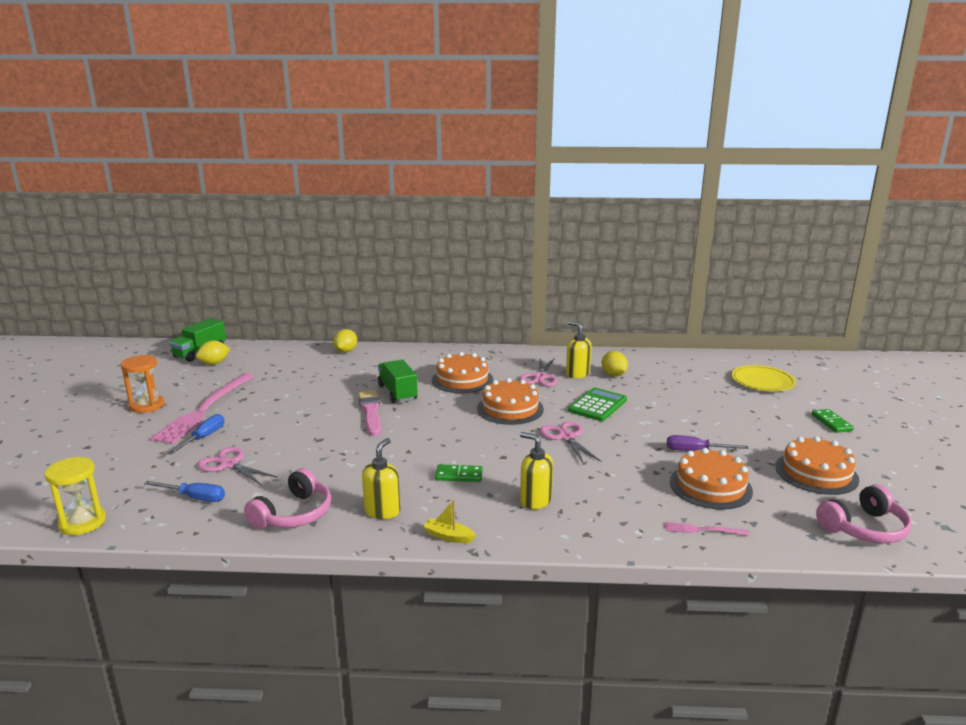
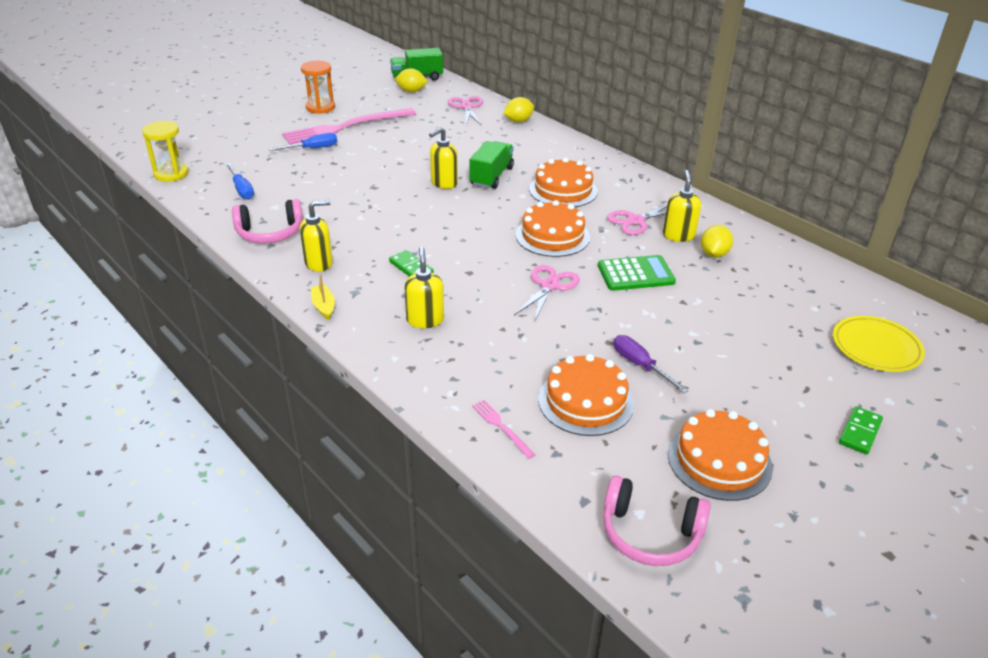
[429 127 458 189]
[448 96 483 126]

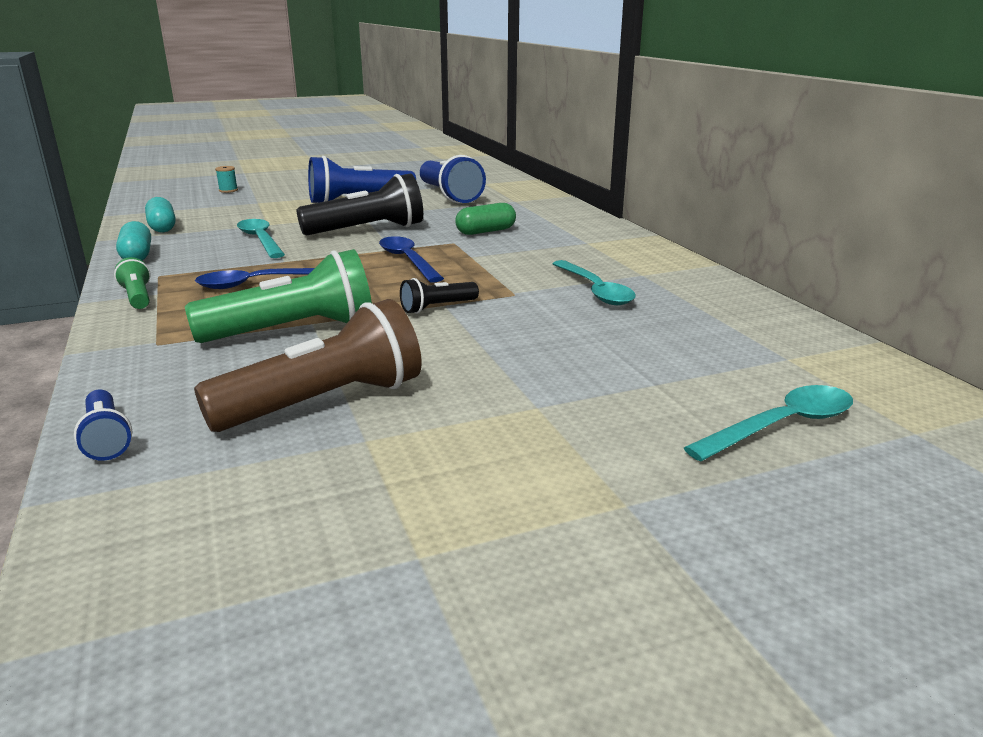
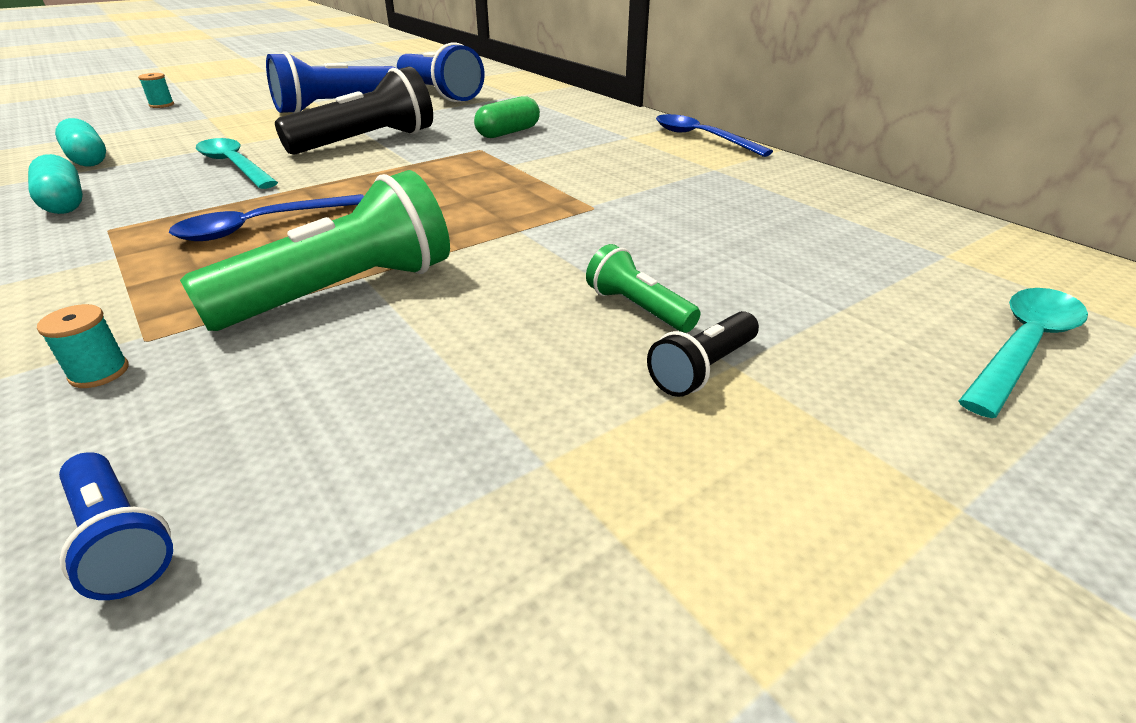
[656 114 773 157]
[586 244 701 333]
[553 260 636 305] (first image)
[647 311 759 397]
[194 299 422 432] (first image)
[37 304 128 388]

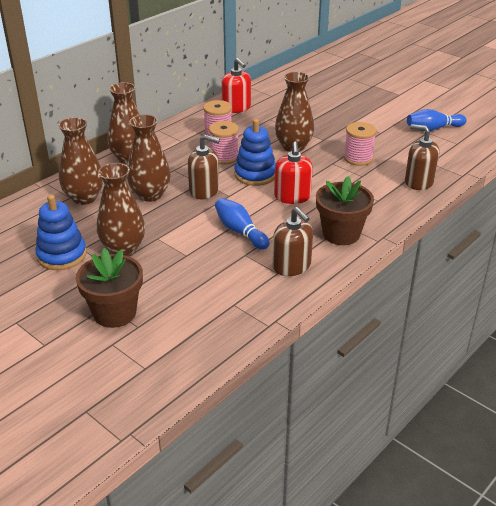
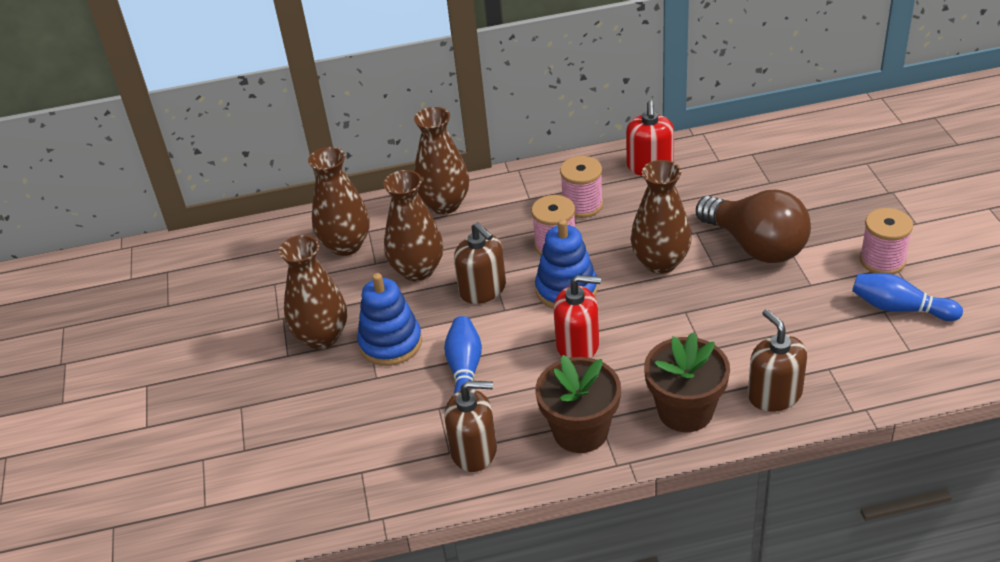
[860 208 913 274]
[553 275 601 358]
[357 273 422 366]
[444 381 497 472]
[644 332 730 432]
[696 190 811 263]

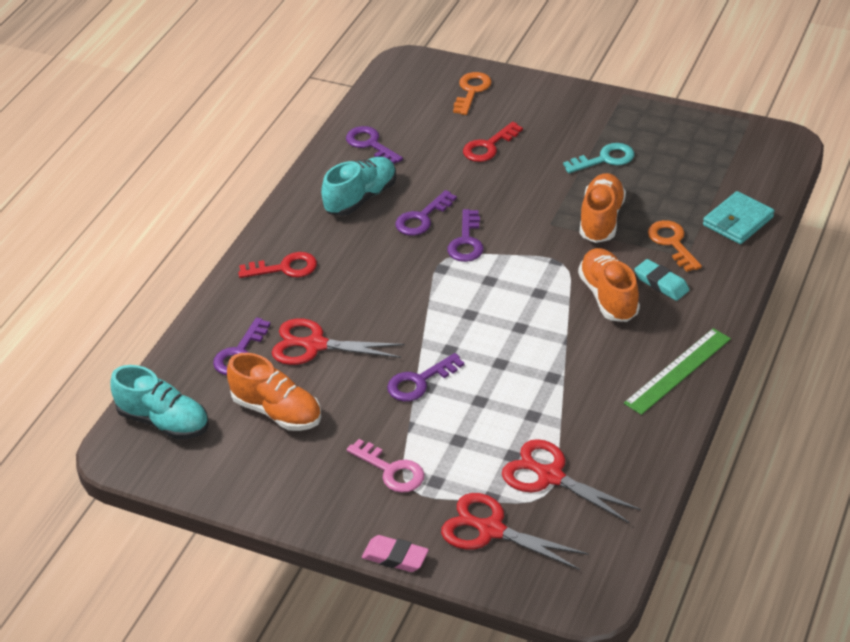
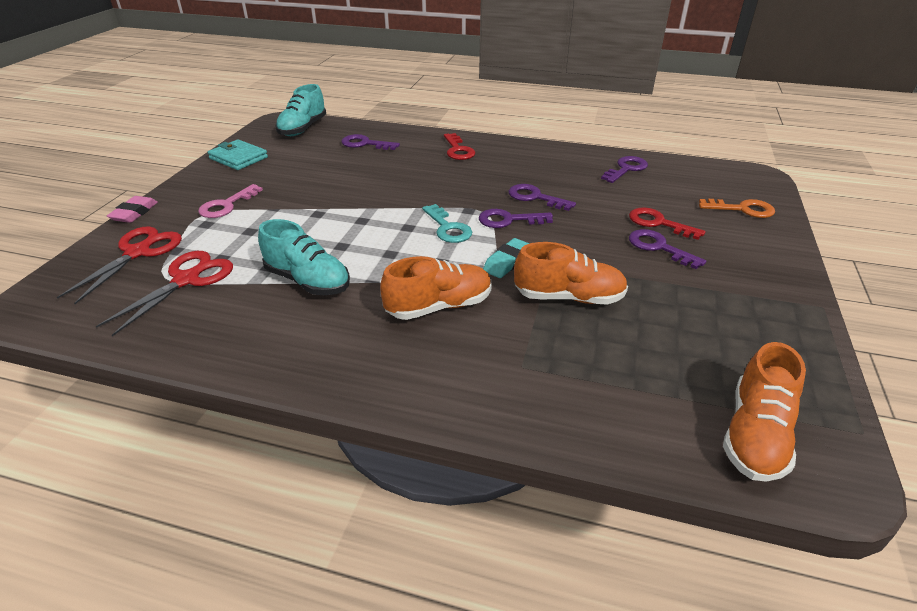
[422 204 472 243]
[258 219 350 295]
[208 139 268 170]
[648 220 702 272] (first image)
[483 238 530 278]
[272 318 405 365] (first image)
[624 328 731 415] (first image)
[723 342 806 482]
[629 229 706 269]

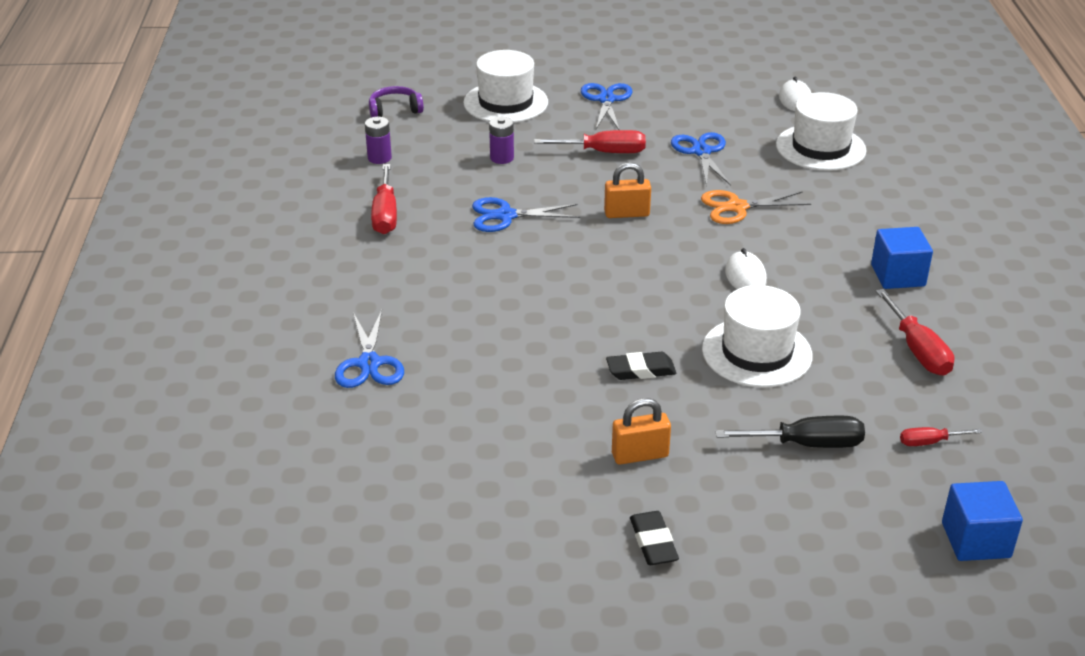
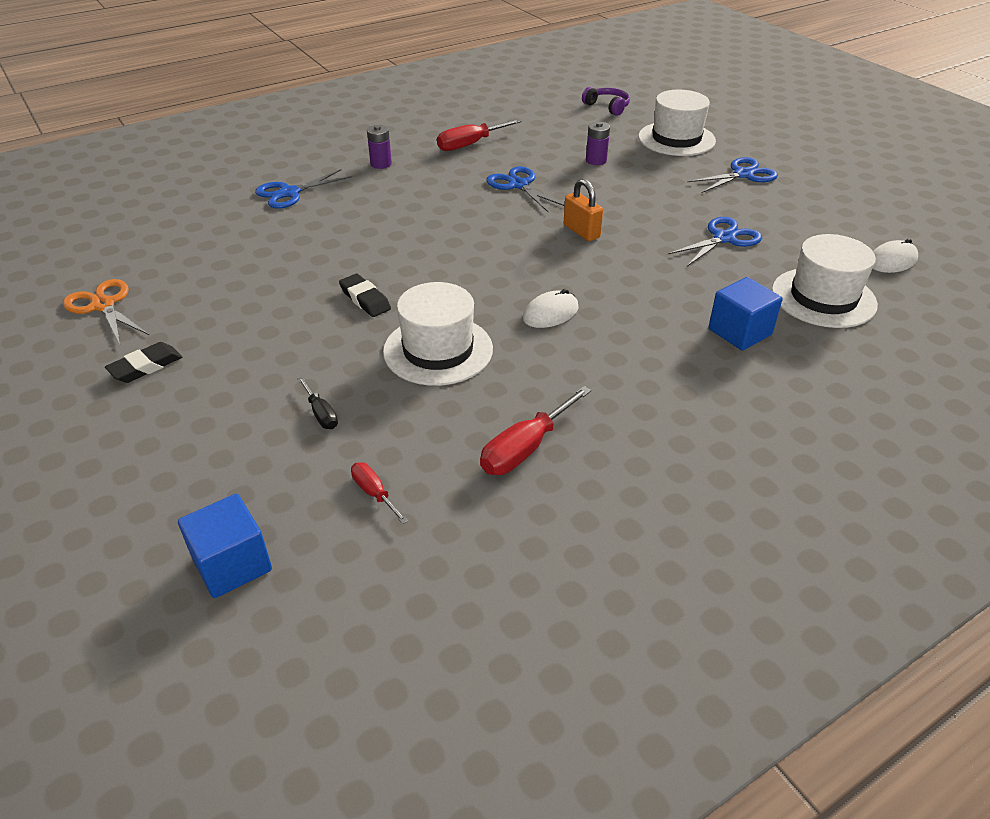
[367 125 392 169]
[534 130 646 153] (first image)
[63 279 149 344]
[708 277 783 350]
[612 398 671 465] (first image)
[297 377 338 429]

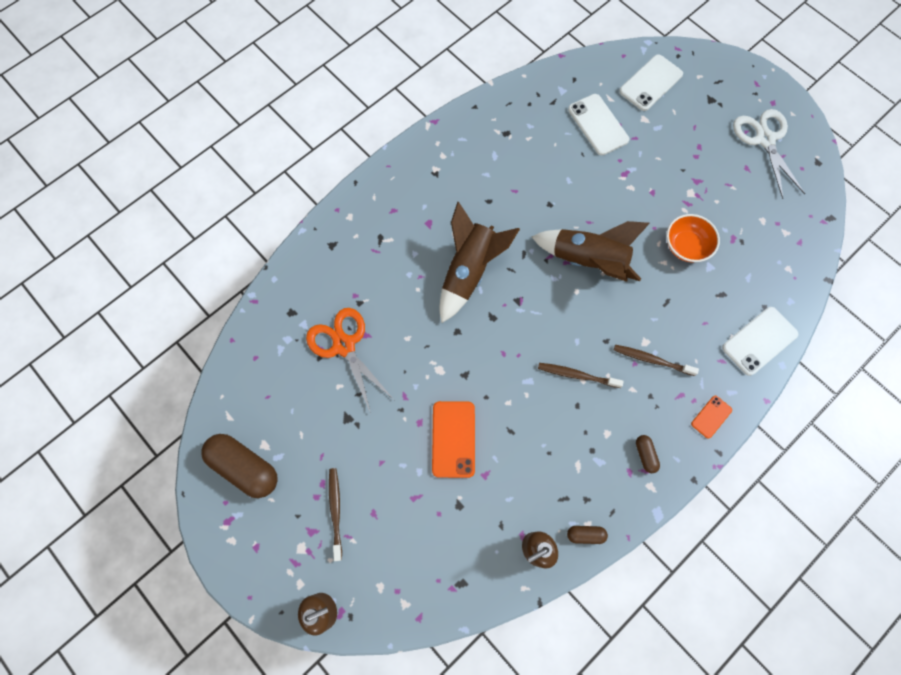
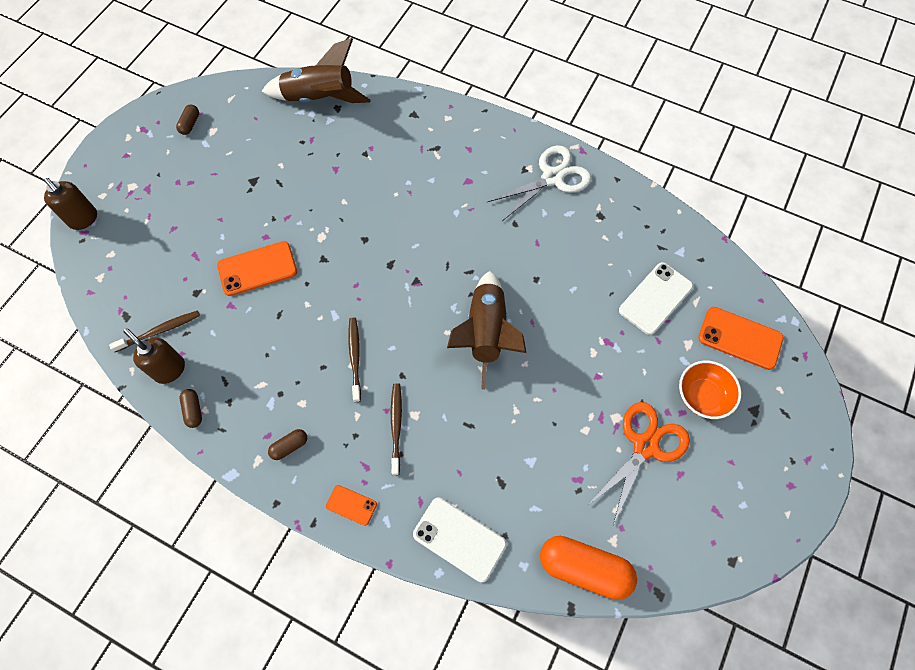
[698 307 784 370]
[487 145 591 221]
[262 38 371 103]
[679 361 741 419]
[588 402 690 525]
[176 105 199 135]
[109 310 200 352]
[540 536 637 600]

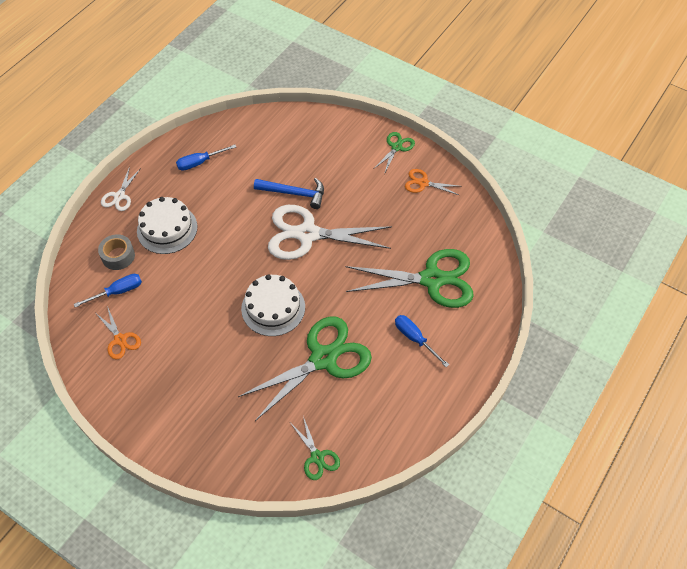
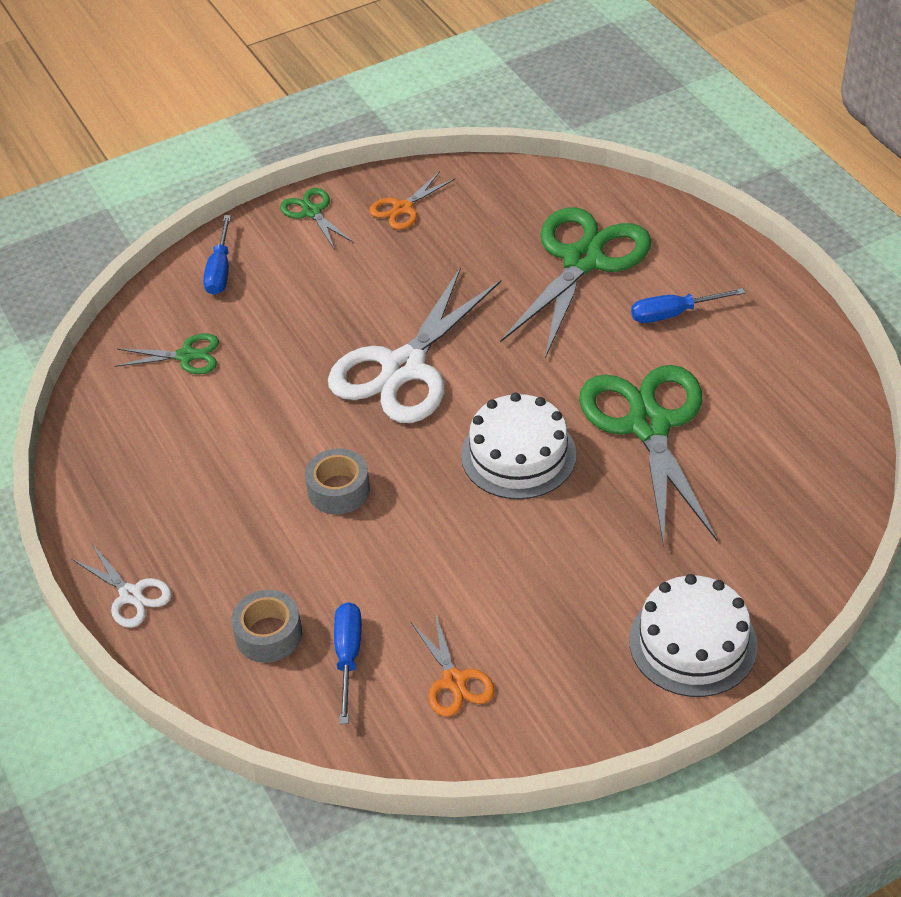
[203 215 231 295]
[254 178 324 209] (first image)
[629 574 758 697]
[410 612 495 717]
[115 333 219 374]
[305 448 370 515]

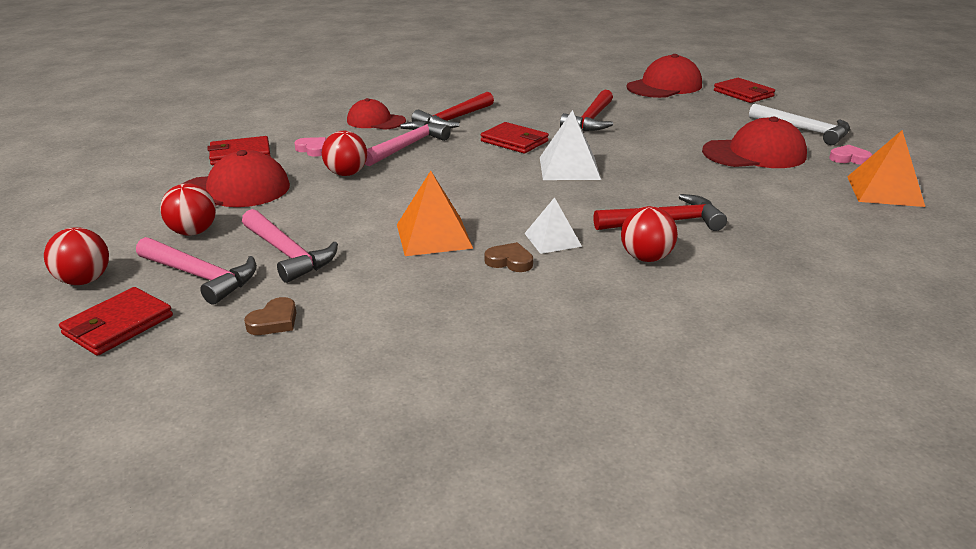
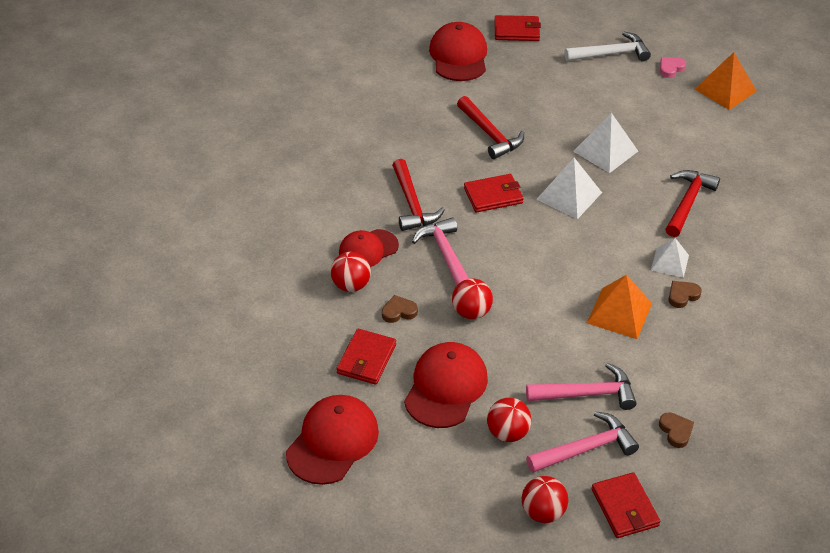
[286 395 379 485]
[382 295 418 323]
[331 252 371 292]
[573 113 638 173]

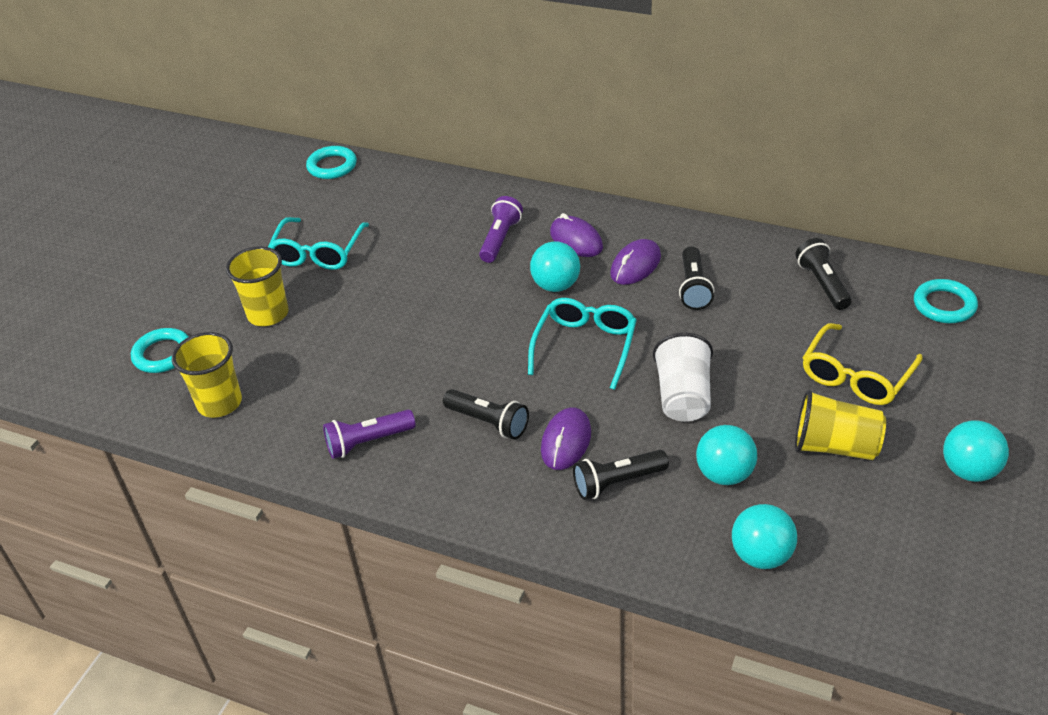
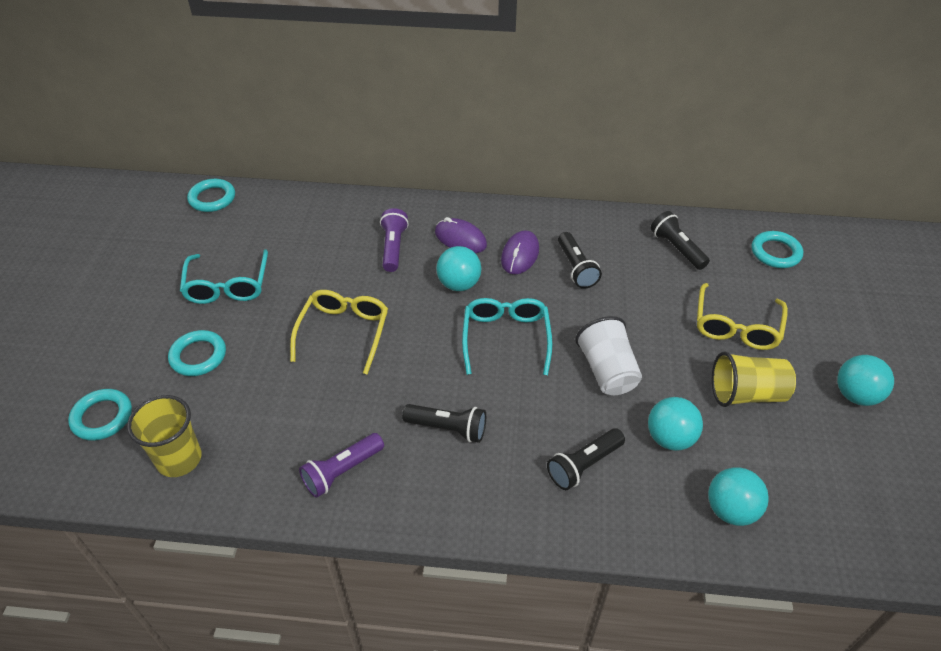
[168 330 226 376]
[541 407 591 470] (first image)
[290 290 388 374]

